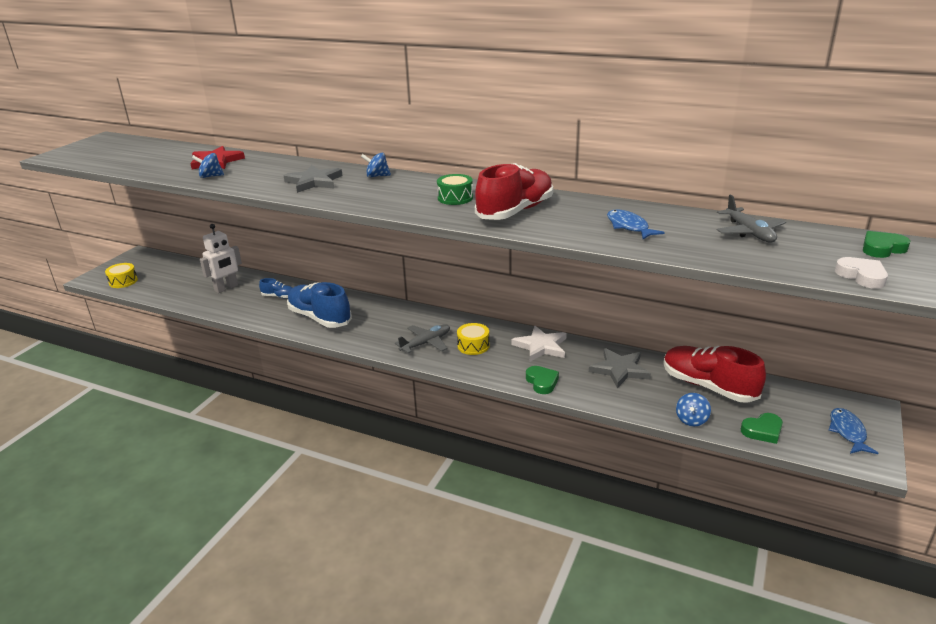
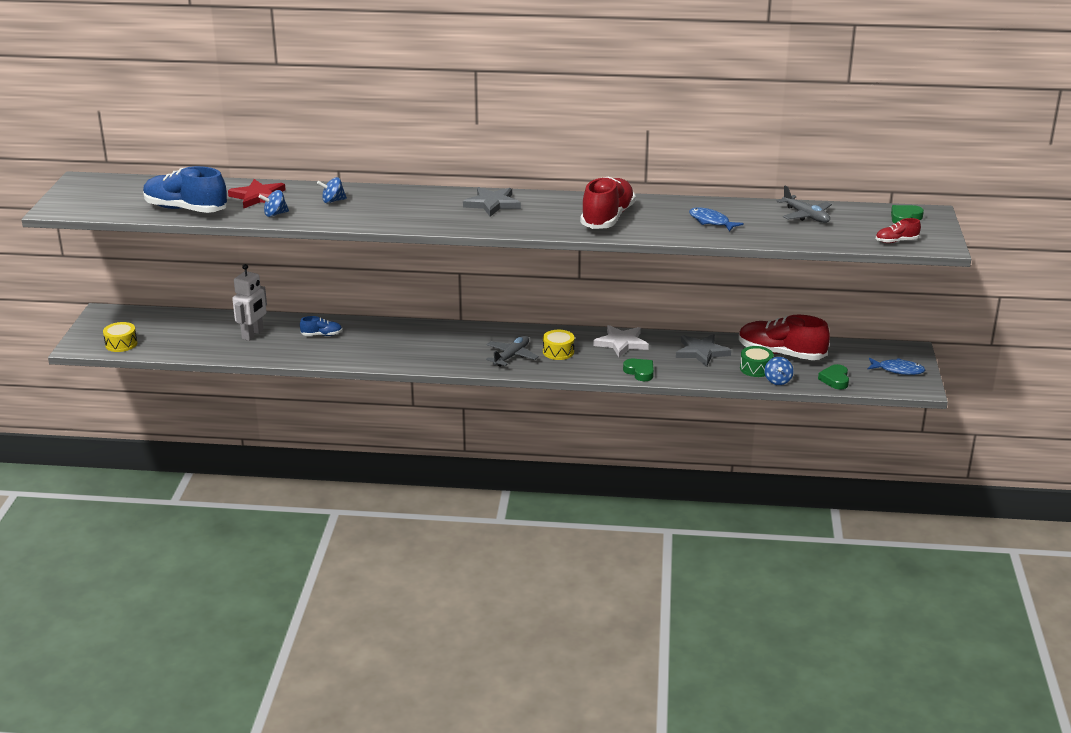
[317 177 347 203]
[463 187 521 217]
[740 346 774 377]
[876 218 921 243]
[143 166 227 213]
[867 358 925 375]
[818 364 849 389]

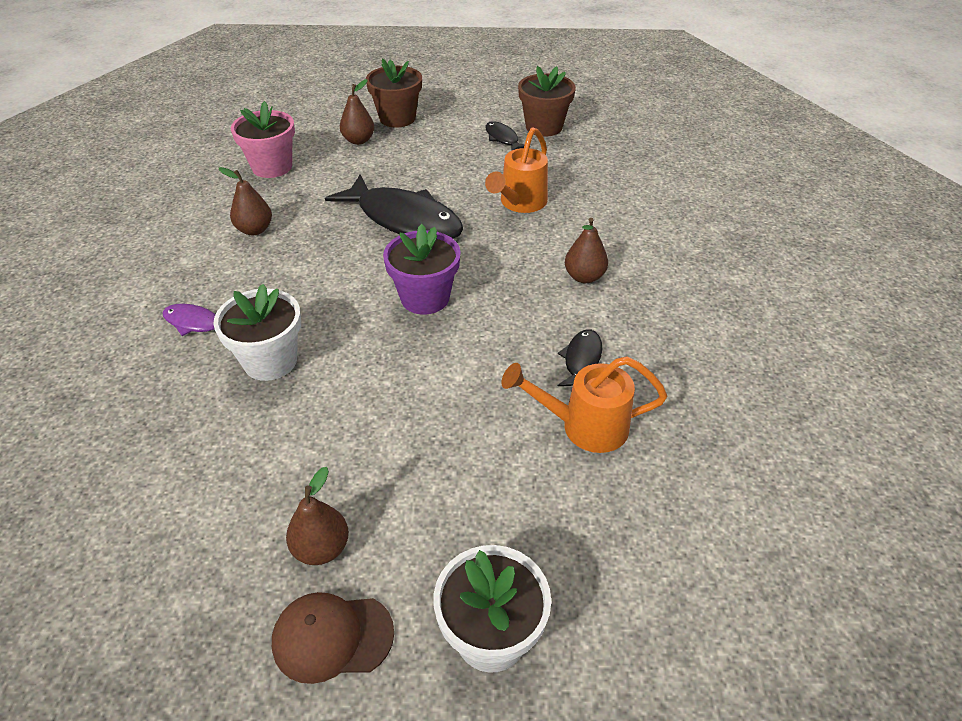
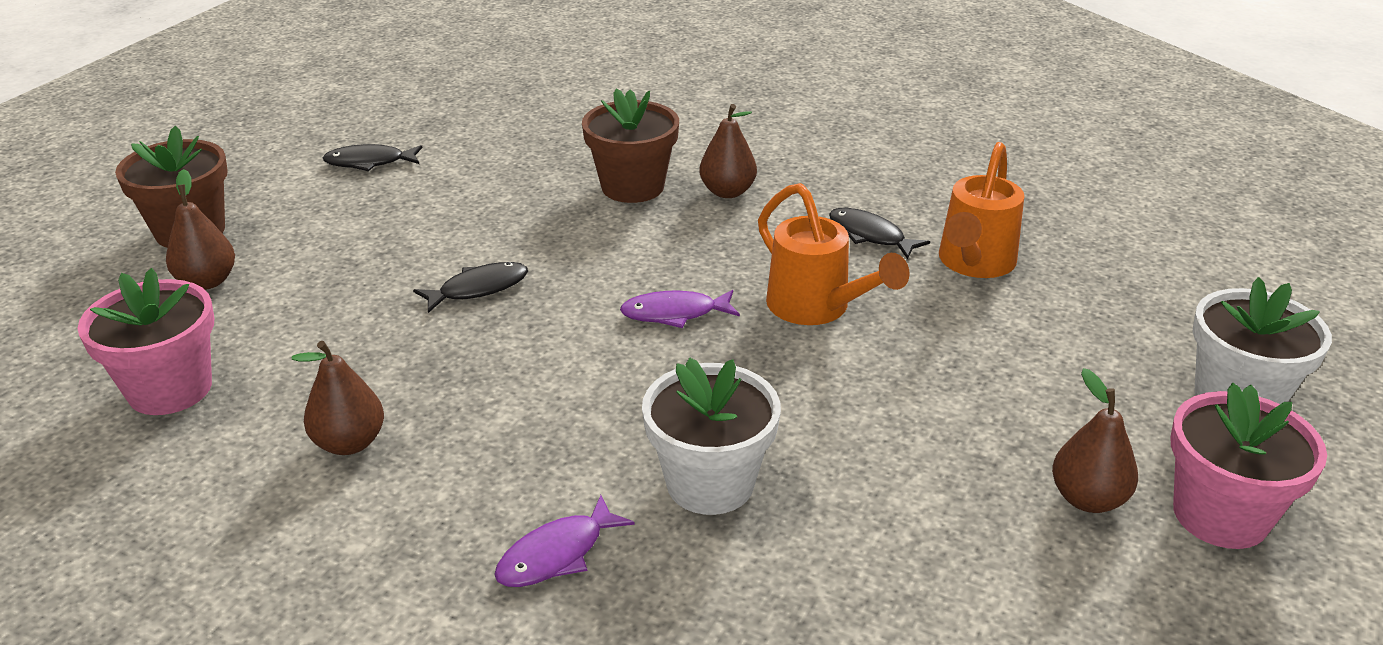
[582 88 679 203]
[758 183 910 325]
[413 262 528 313]
[620 290 740 328]
[1171 383 1327 549]

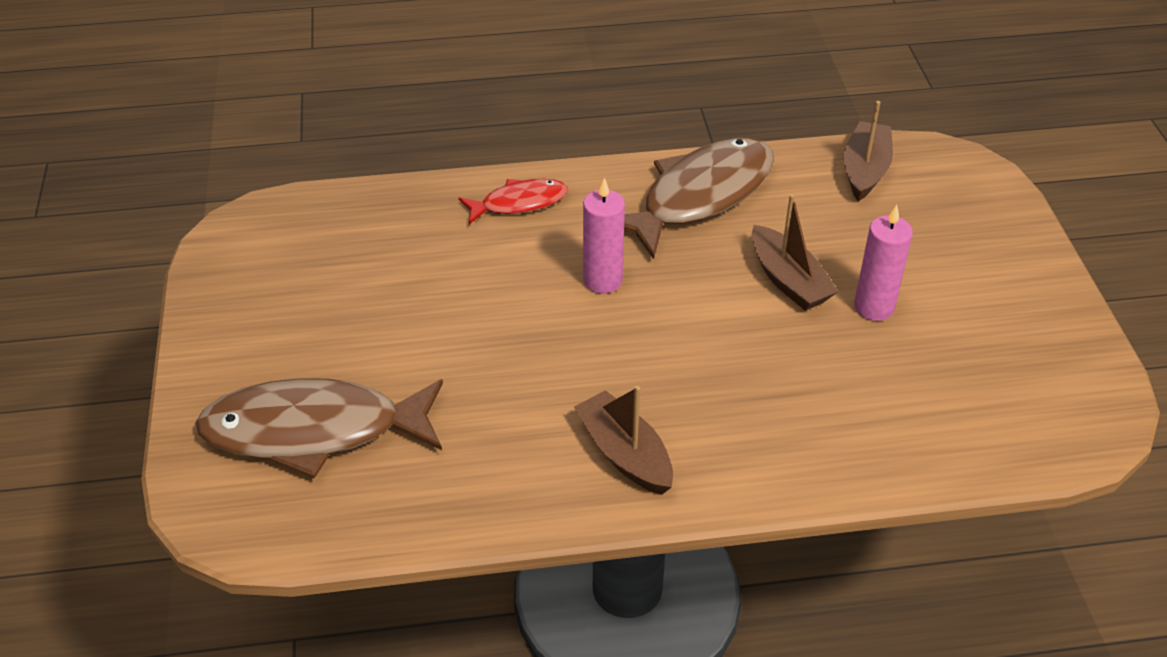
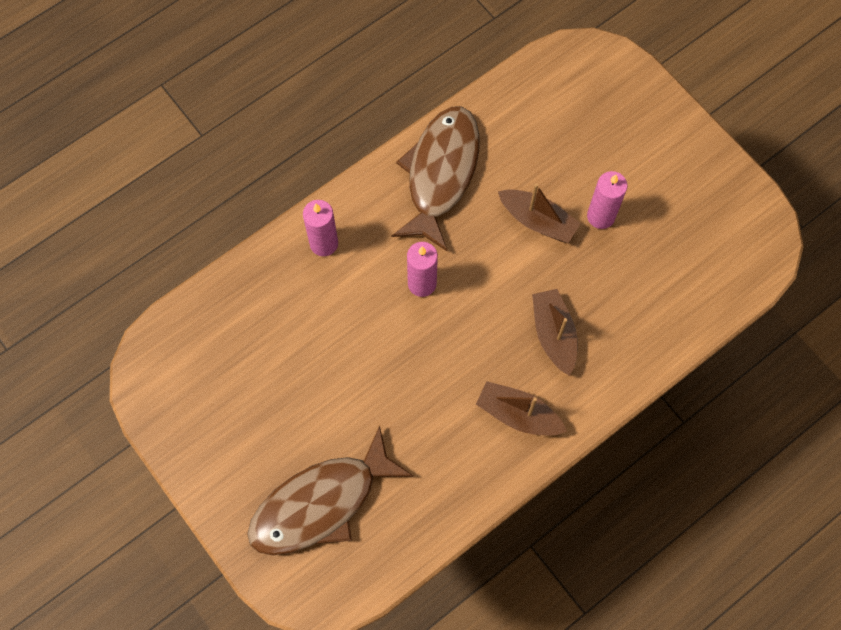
[532 289 578 376]
[303 200 338 256]

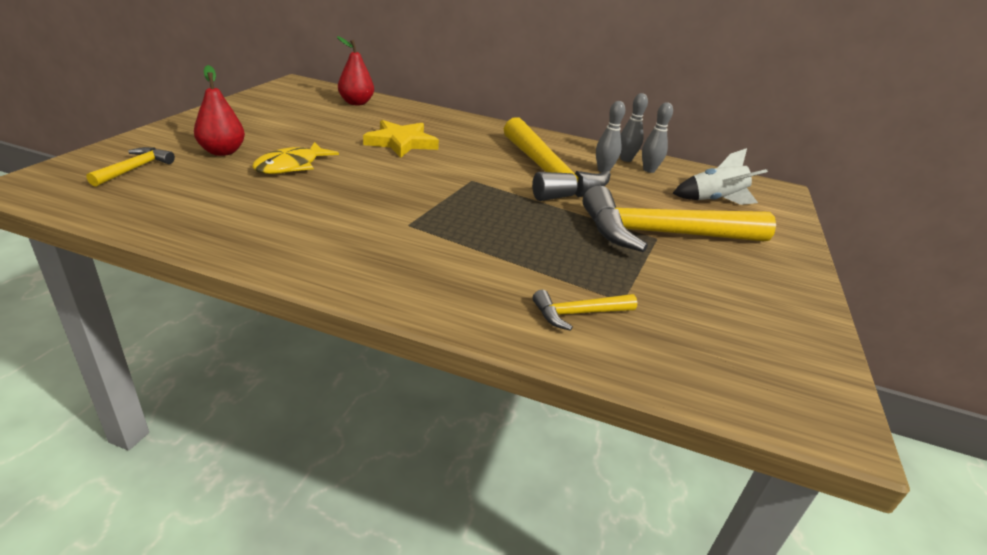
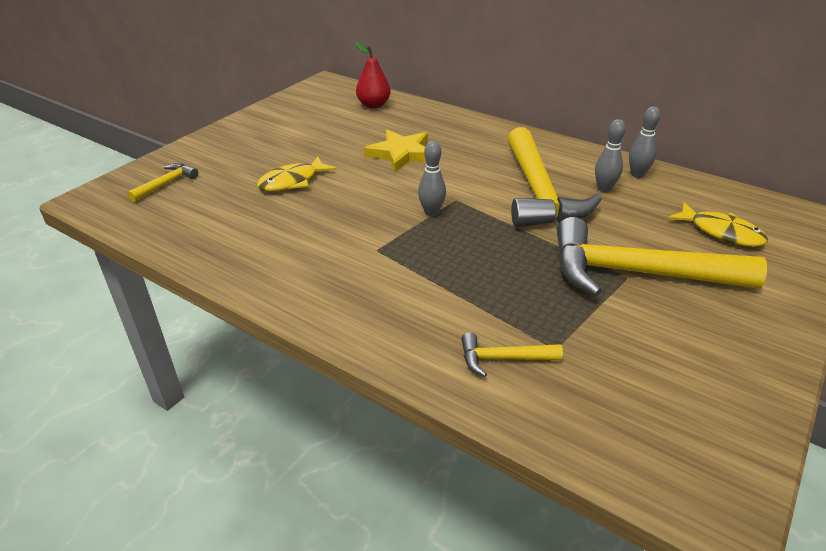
[194 65 245 156] (first image)
[418 141 446 217]
[668 202 768 247]

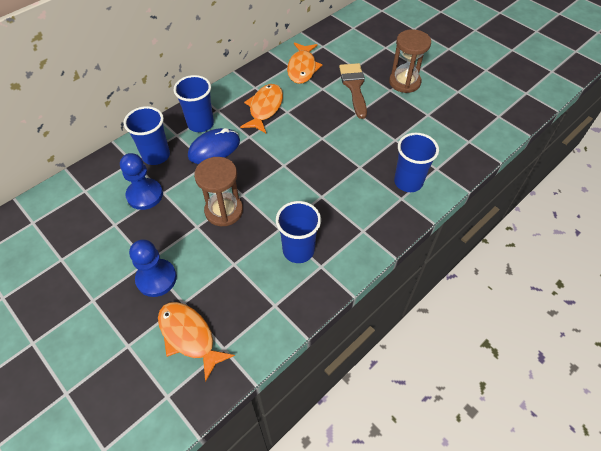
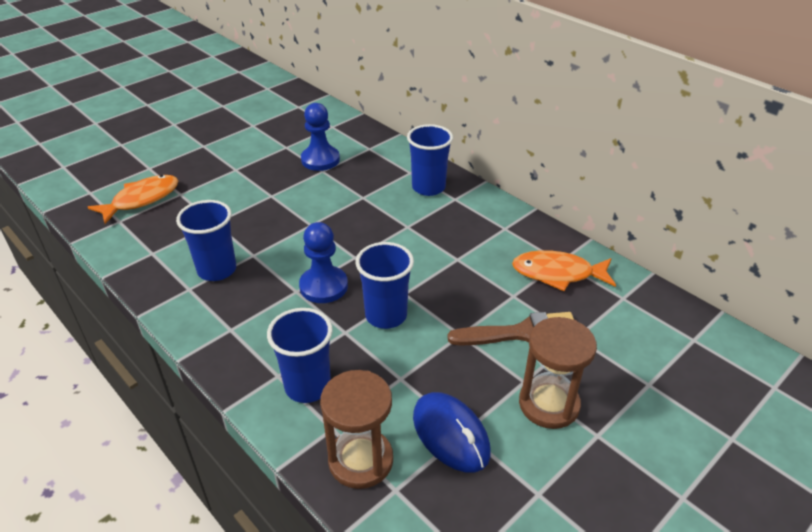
[240 84 283 133] (first image)
[356 242 414 329]
[413 392 491 472]
[320 370 393 489]
[299 222 348 303]

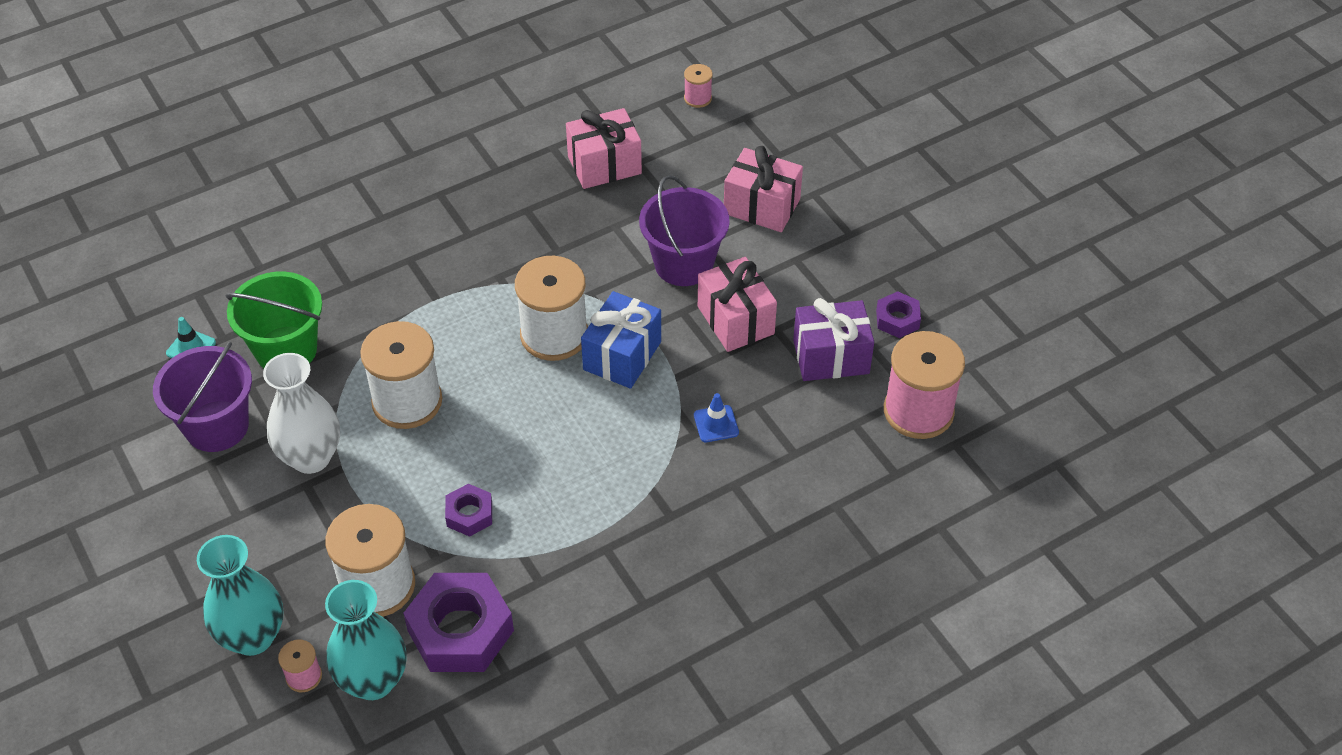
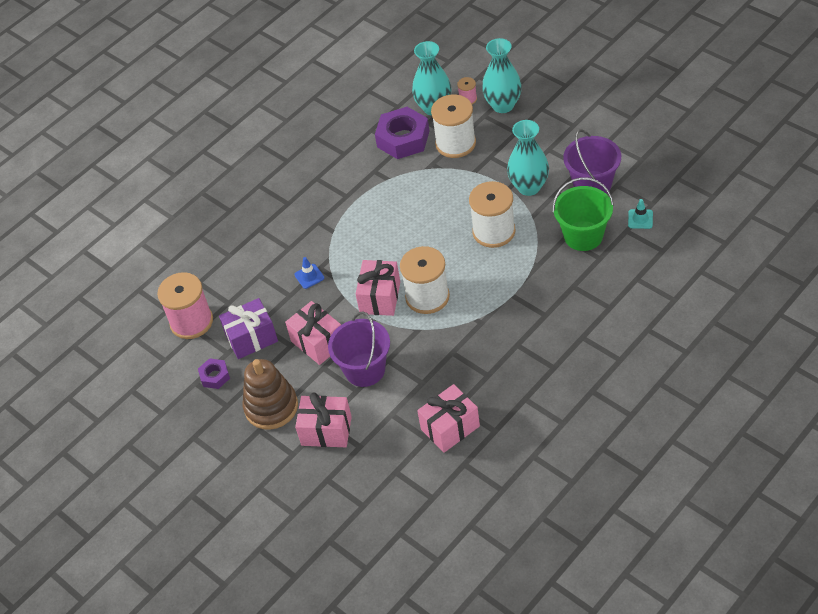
[684 64 713 108] (first image)
[355 260 400 316]
[507 120 549 196]
[445 484 492 537] (first image)
[243 359 298 430]

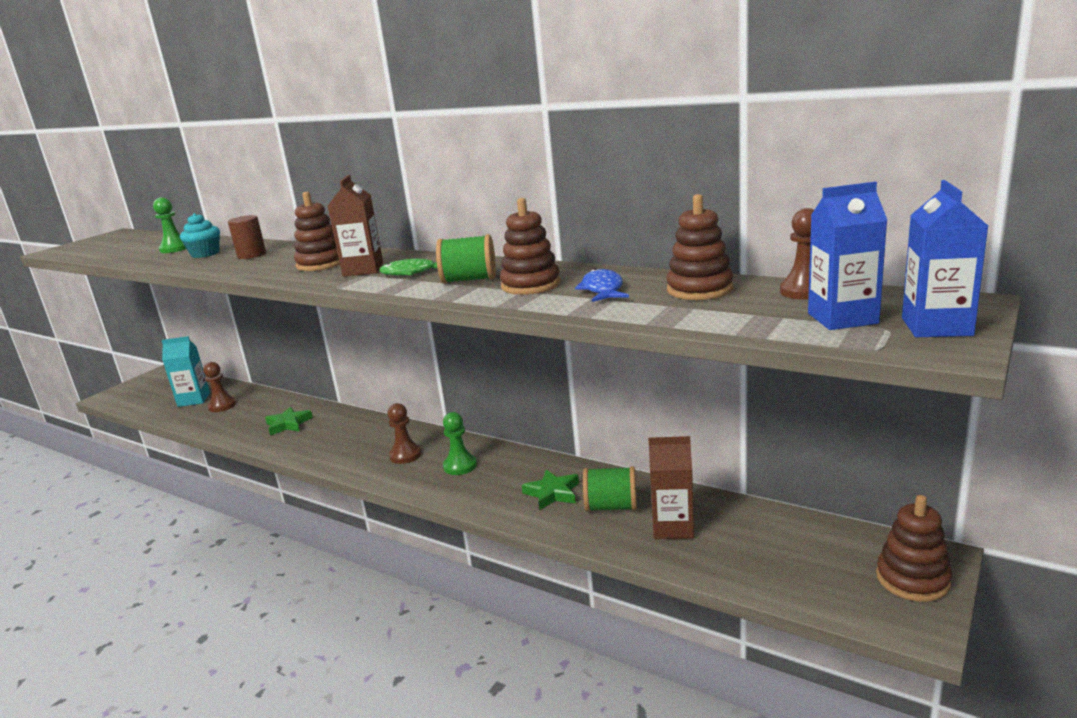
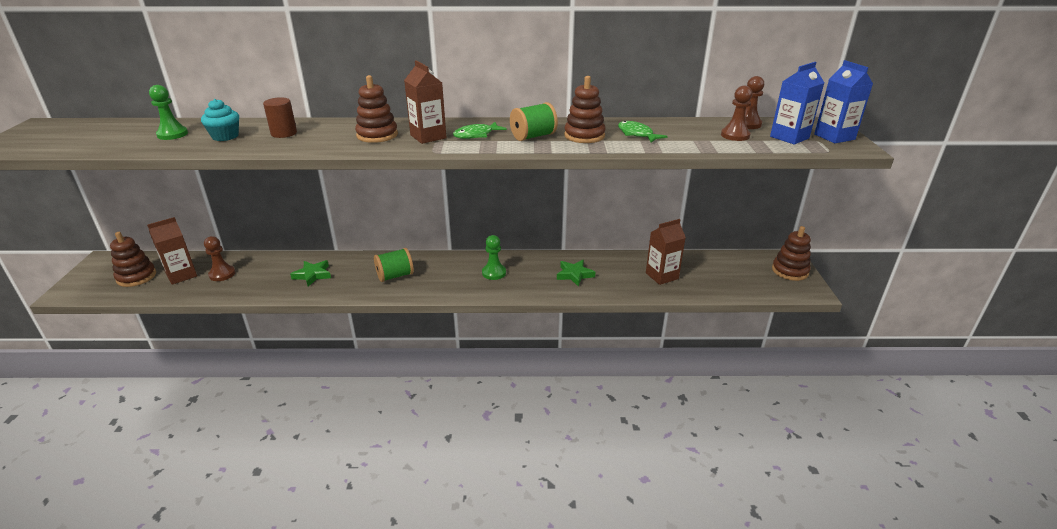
[110 232 156 287]
[618 121 668 143]
[147 217 197 285]
[721 86 752 141]
[374 248 414 282]

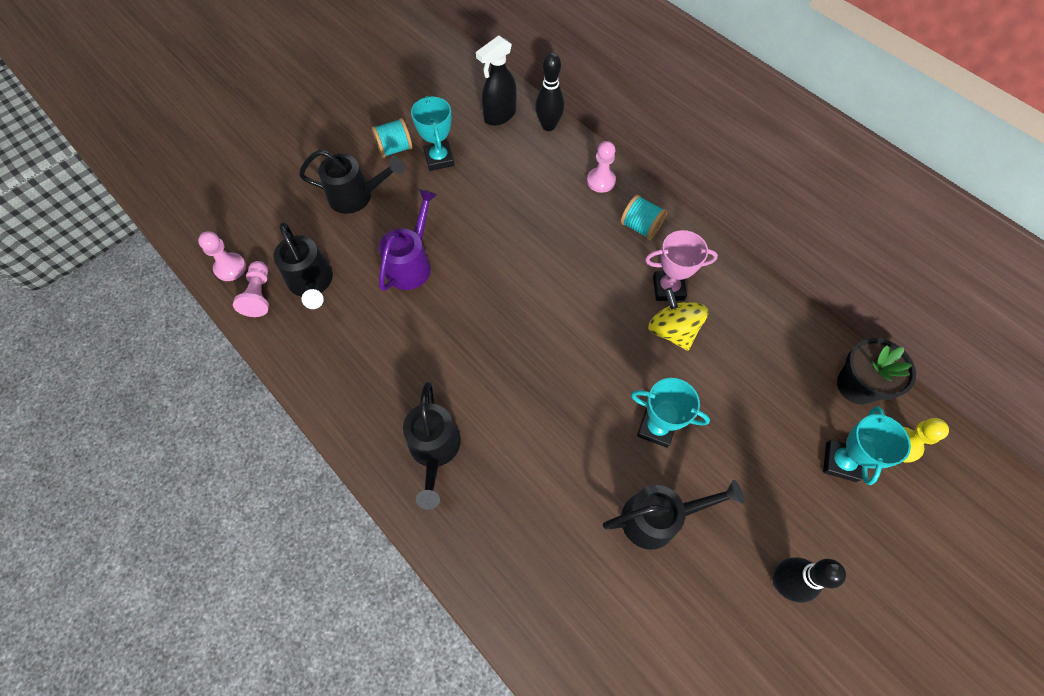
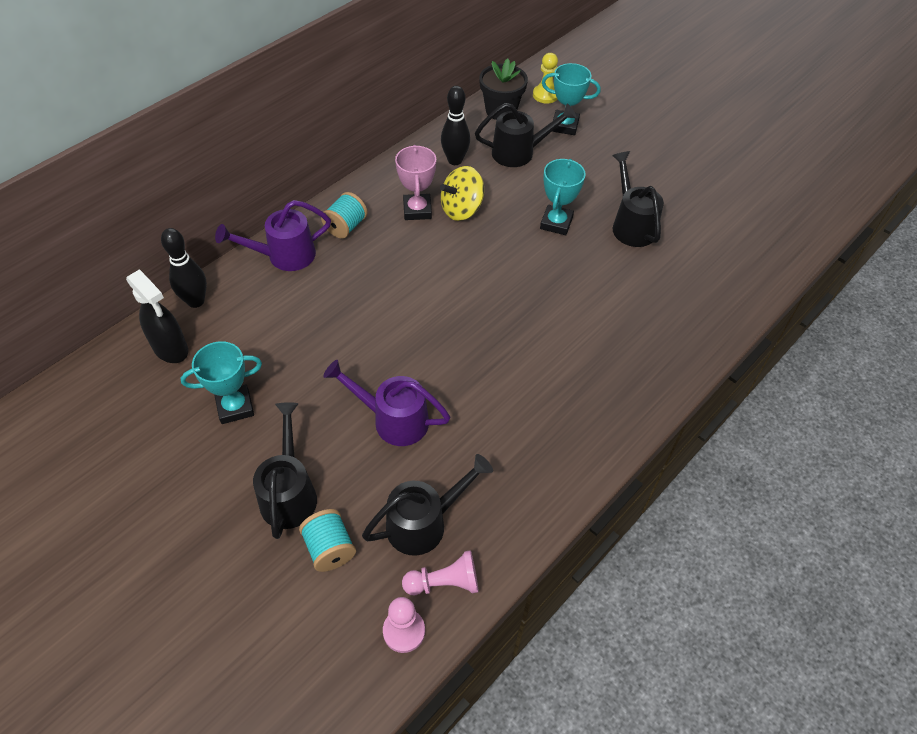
[299 509 356 572]
[215 200 331 271]
[475 103 577 167]
[441 86 470 165]

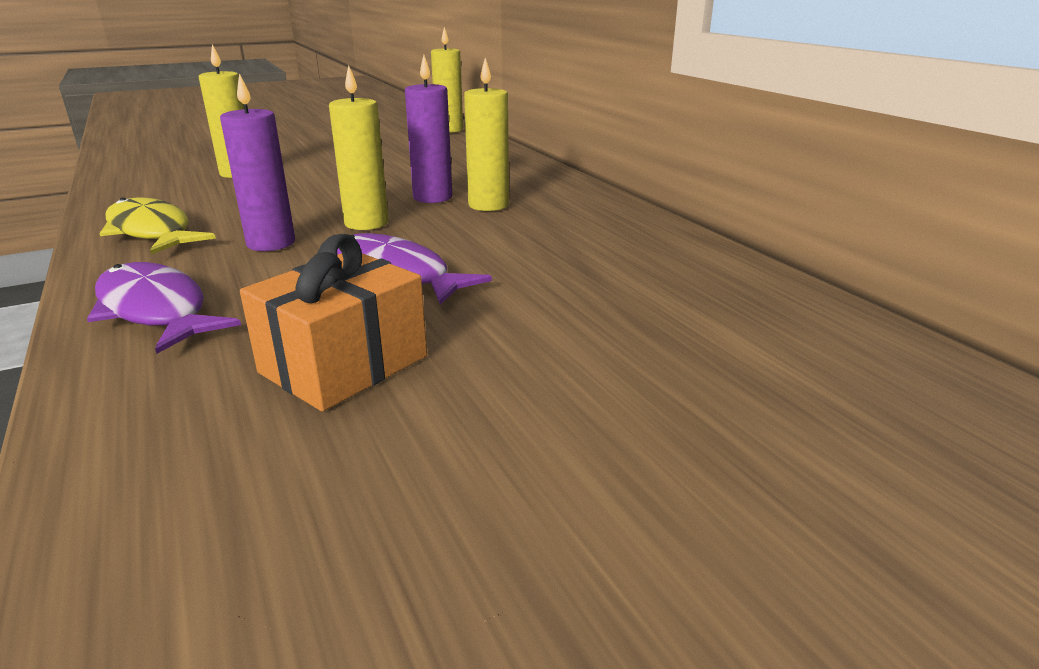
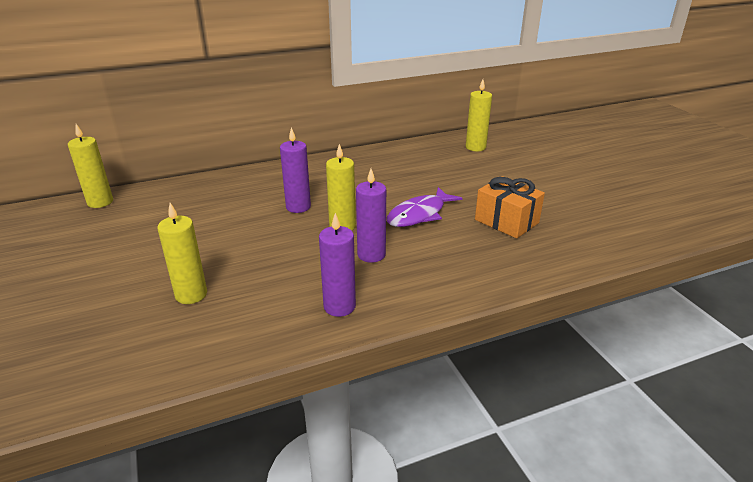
[466 79 492 151]
[319 213 356 317]
[87 262 241 354] (first image)

